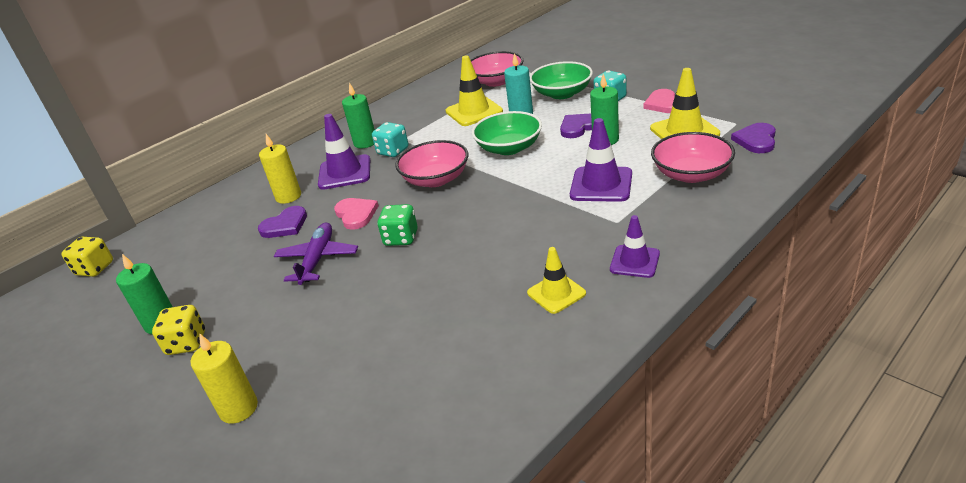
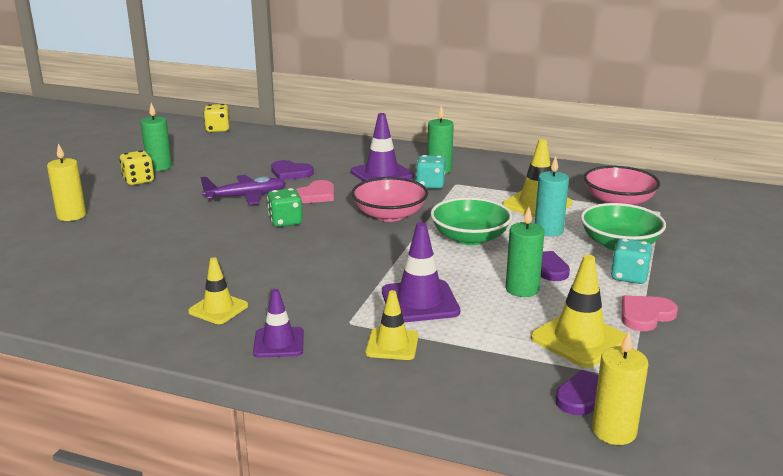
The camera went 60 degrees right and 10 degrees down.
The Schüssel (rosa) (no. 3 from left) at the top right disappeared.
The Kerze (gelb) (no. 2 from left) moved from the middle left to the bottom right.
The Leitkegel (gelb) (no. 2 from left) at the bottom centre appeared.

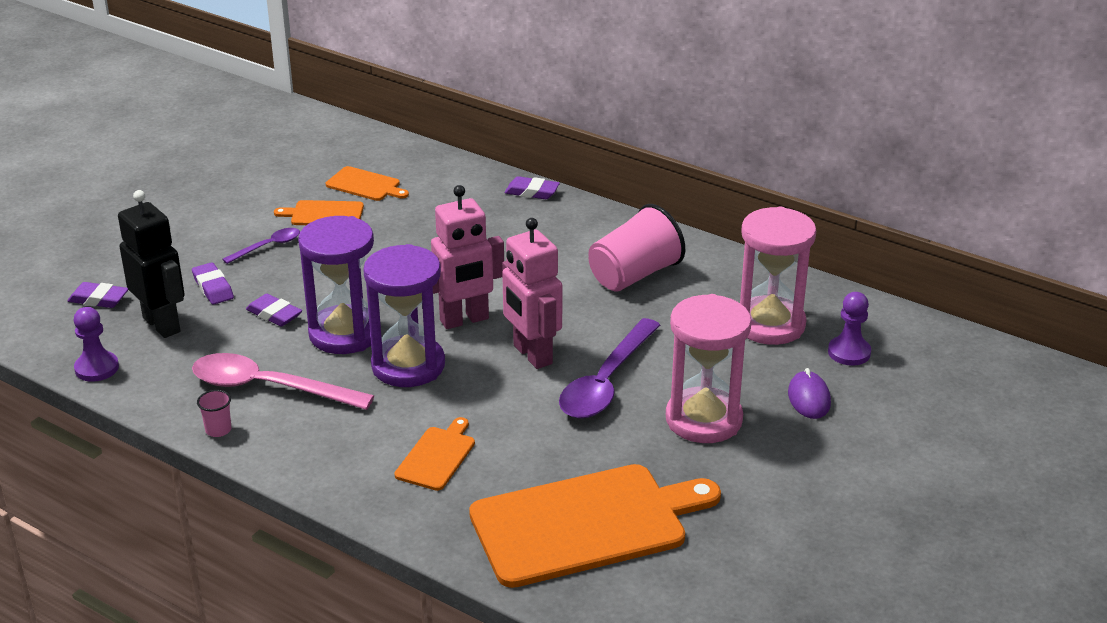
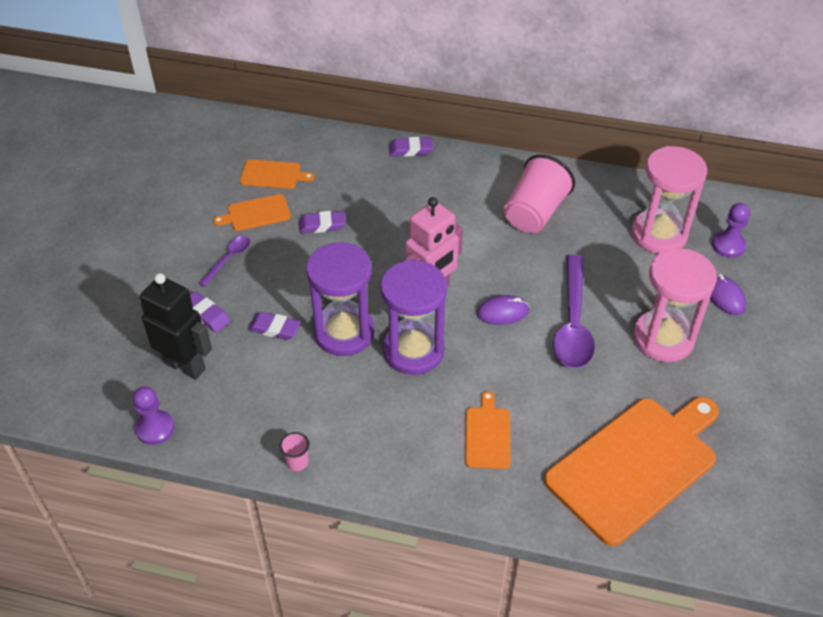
The camera went 20 degrees left and 15 degrees up.
The Roboter (rosa) (no. 2 from left) at the centre was replaced by the Computermaus (lila) (no. 1 from left) at the centre.
The Radiergummi (lila) (no. 1 from left in the first image) moved from the middle left to the centre.
The Löffel (rosa) at the middle left disappeared.

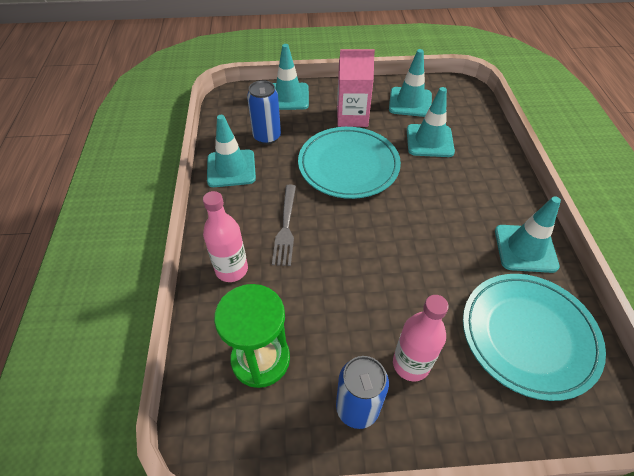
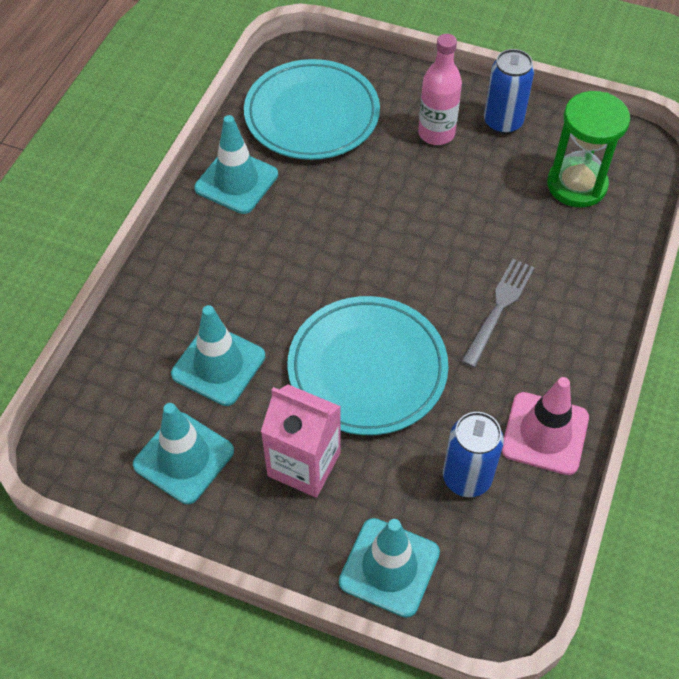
The camera went 155 degrees left and 5 degrees up.
The Leitkegel (türkis) (no. 1 from left) at the top centre became the Leitkegel (rosa) at the middle right.
The Flasche (rosa) (no. 1 from left) at the centre disappeared.

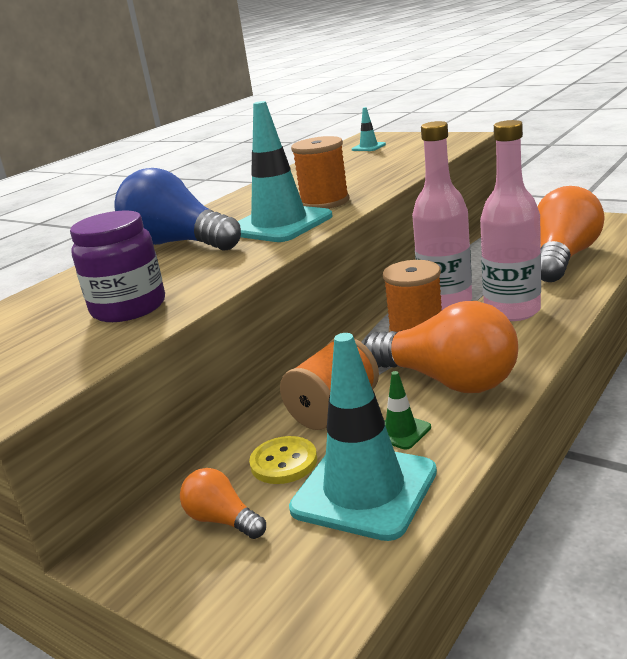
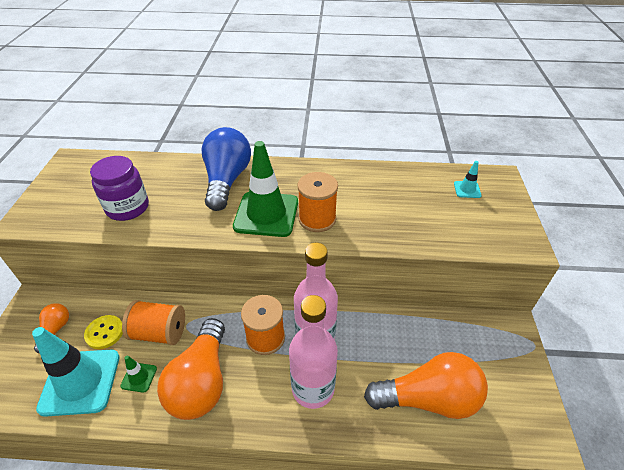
The camera went 55 degrees right and 20 degrees up.
The Leitkegel (türkis) (no. 1 from left) at the top centre became the Leitkegel (grün) (no. 2 from left) at the centre.

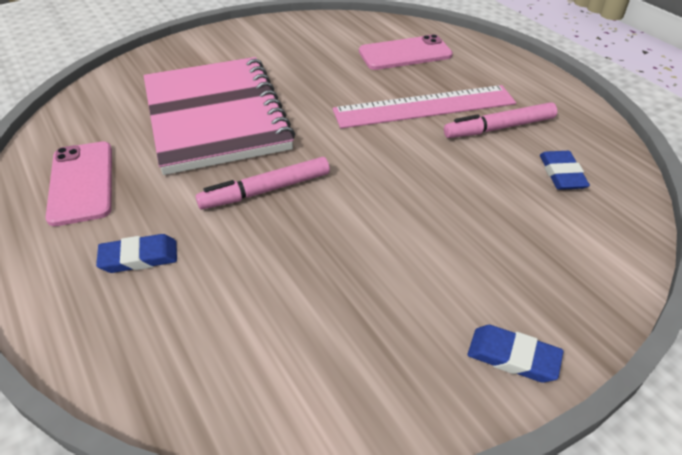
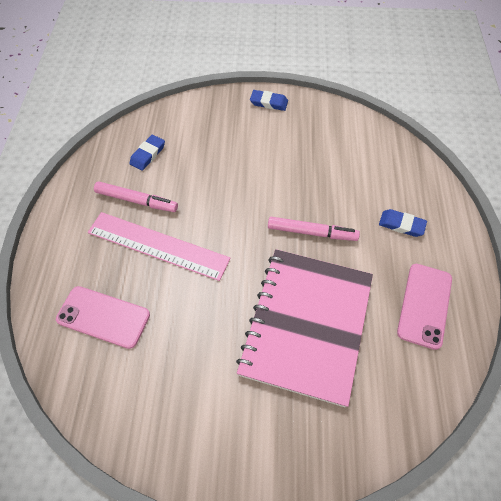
The camera went 145 degrees left and 15 degrees up.
The Radiergummi (blau) (no. 2 from left) at the bottom right turned 45 degrees counterclockwise.

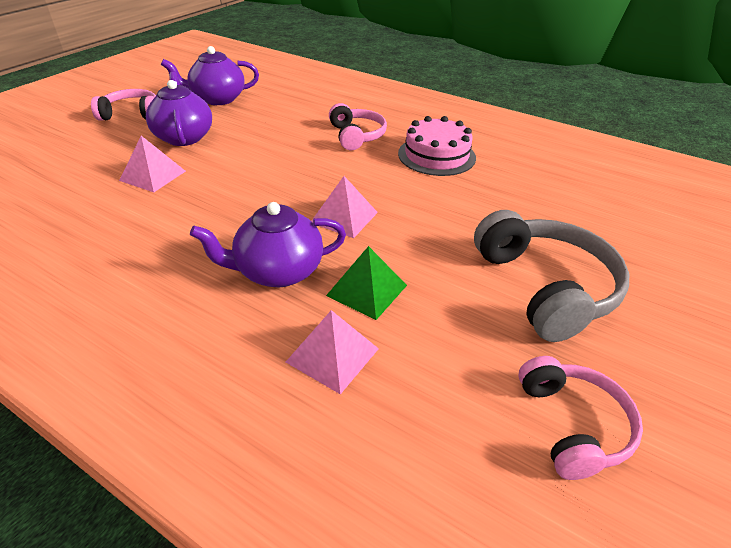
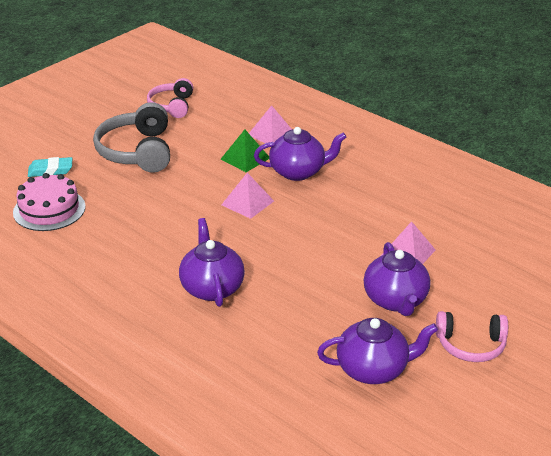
The camera went 170 degrees left and 5 degrees down.
The Kopfhörer (rosa) (no. 2 from left) at the top centre was replaced by the Teekanne (lila) (no. 1 from left) at the centre.
The Kuchen (rosa) moved from the top centre to the middle left.
The Radiergummi (türkis) at the middle left appeared.

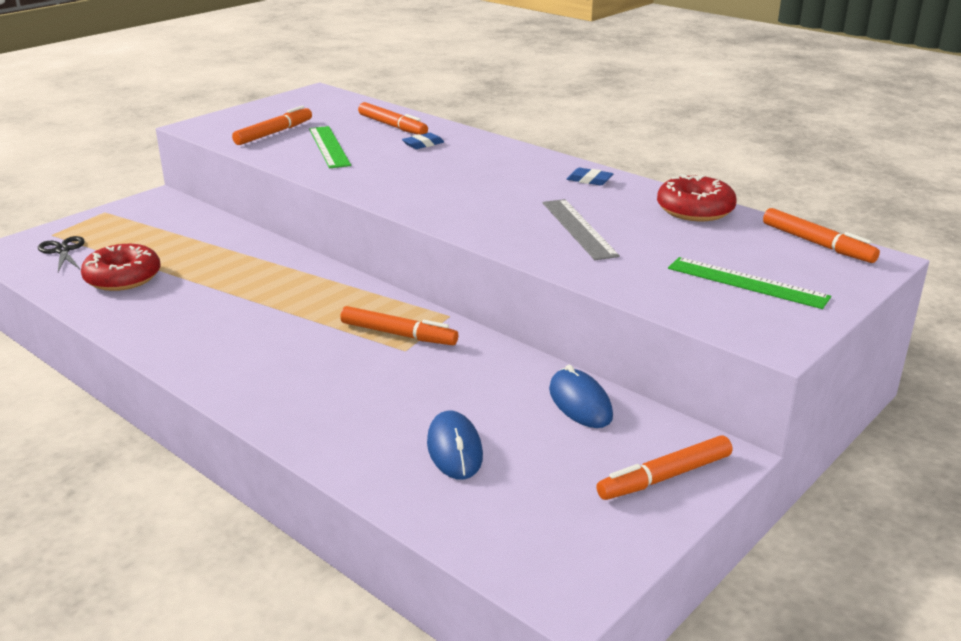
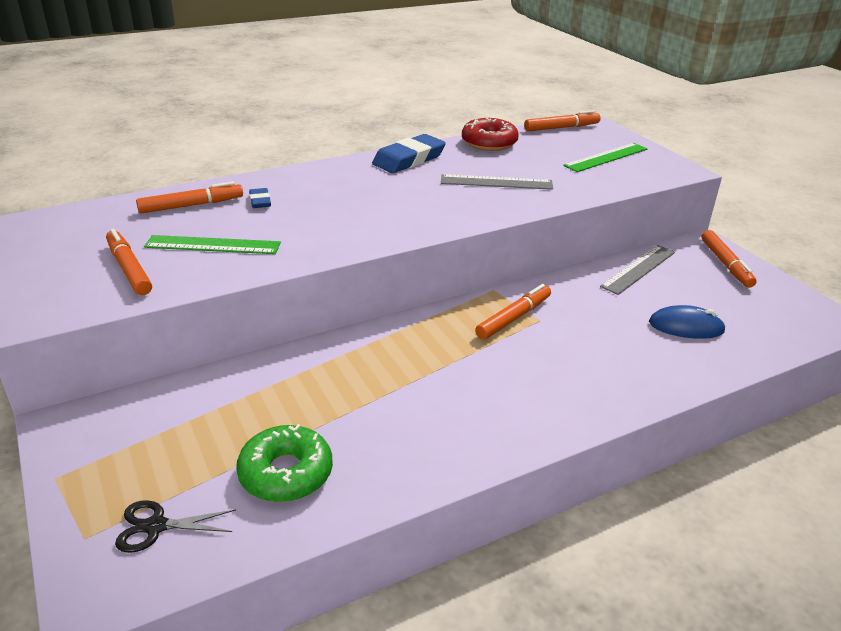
The camera went 70 degrees left and 5 degrees up.
The Radiergummi (blau) (no. 2 from left) at the top centre changed to 2.04 times the size.
The Donut (rot) (no. 1 from left) at the middle left became the Donut (grün) at the bottom centre.
The Computermaus (blau) (no. 2 from left) at the centre was replaced by the Lineal (grau) (no. 2 from left) at the middle right.

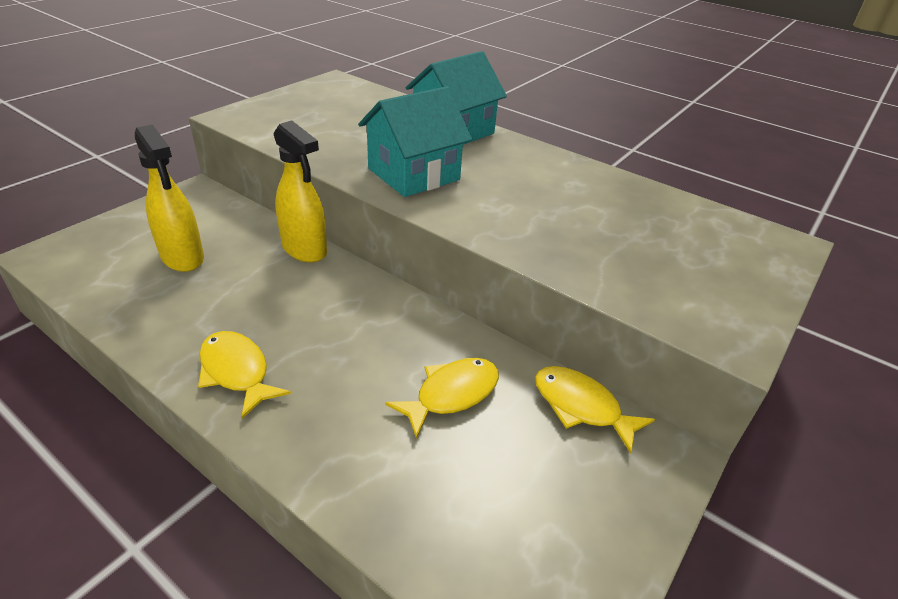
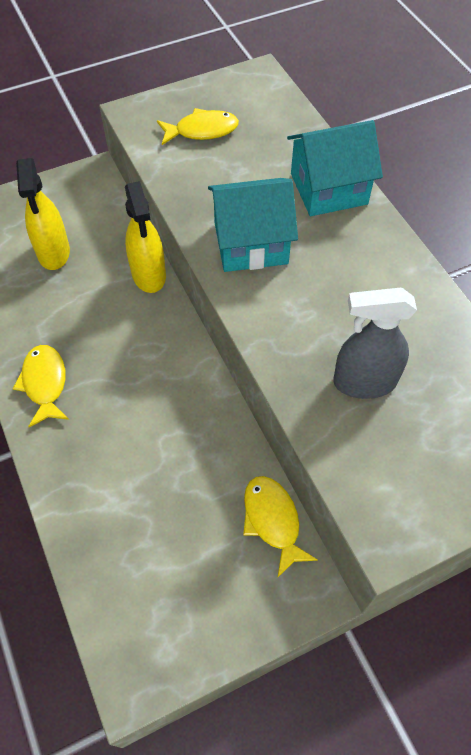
The camera went 30 degrees right and 20 degrees up.
The Fisch (gelb) (no. 2 from left) moved from the centre to the top centre.
The Sprühflasche (grau) at the middle right appeared.

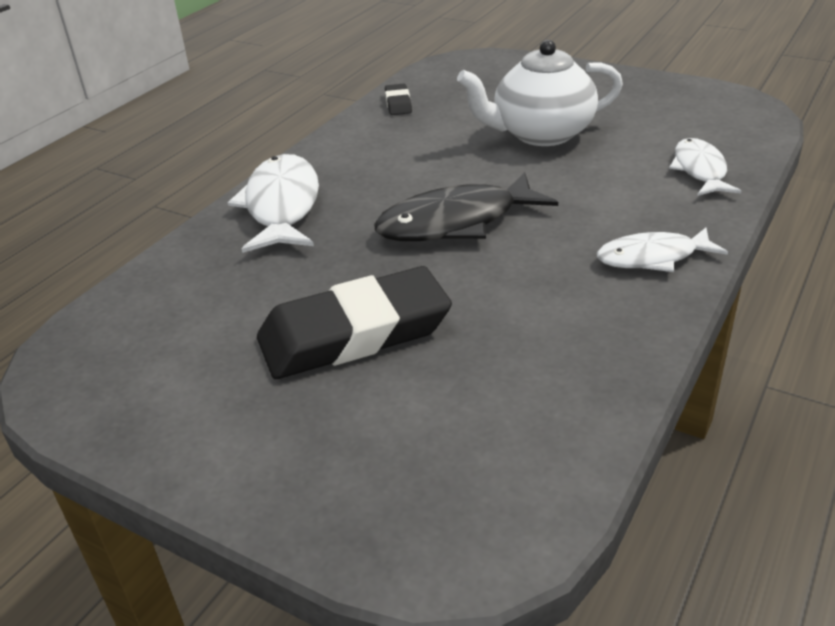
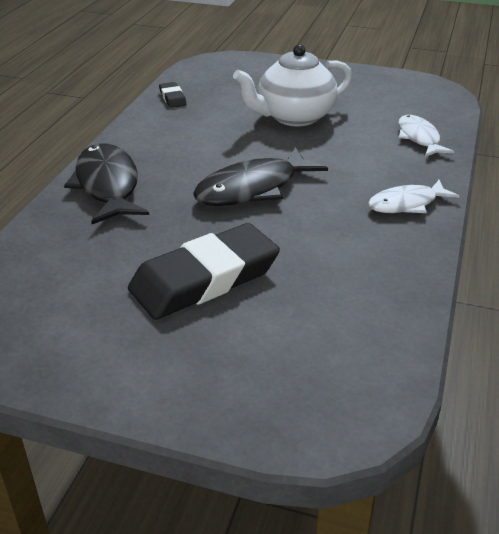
The camera went 15 degrees left and 0 degrees up.
The Fisch (weiß) (no. 1 from left) at the top left became the Fisch (schwarz) (no. 1 from left) at the middle left.

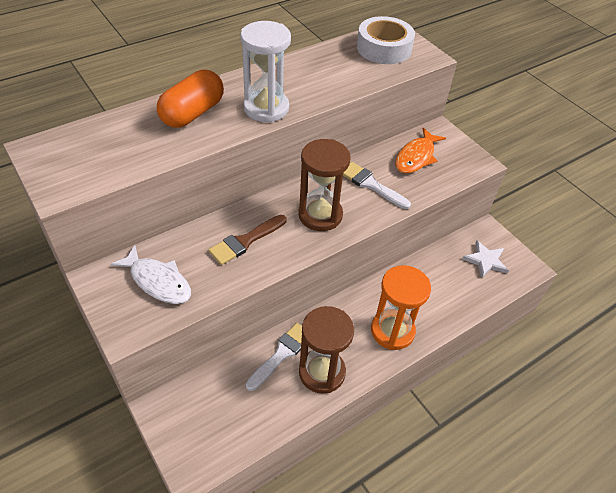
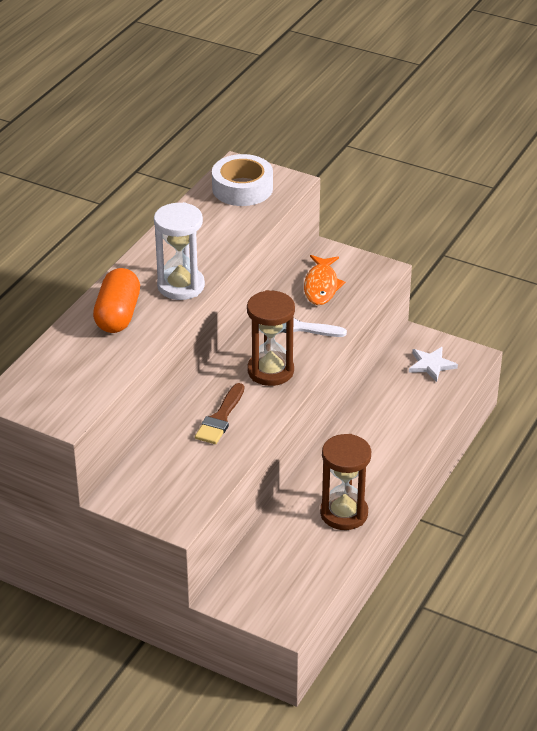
The camera went 25 degrees left and 10 degrees down.
The Fisch (weiß) at the middle left disappeared.
The Sanduhr (orange) at the centre disappeared.
The Pinsel (weiß) (no. 1 from left) at the bottom centre disappeared.

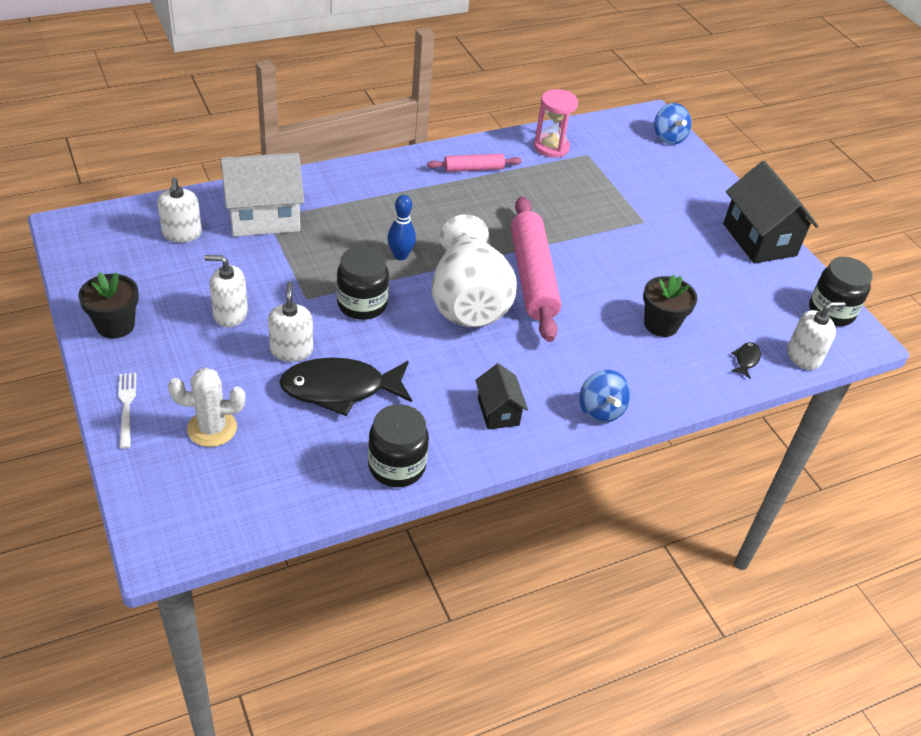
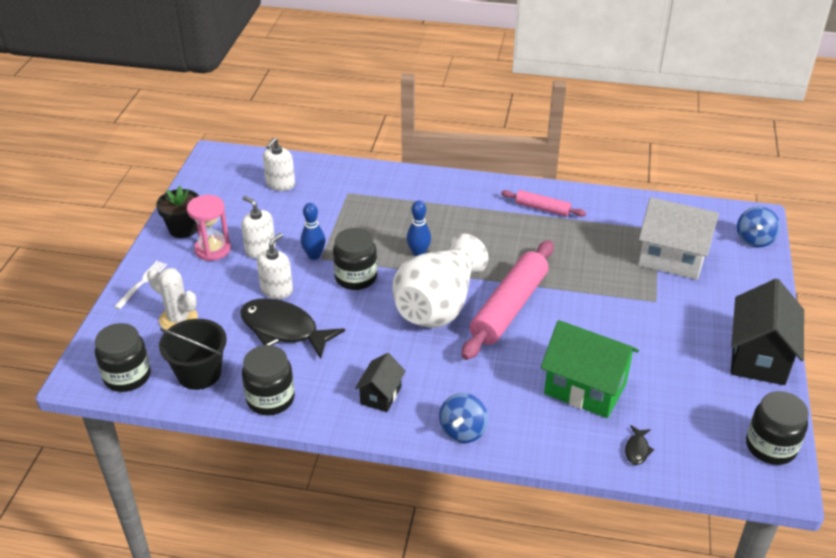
The camera went 40 degrees right and 5 degrees down.
The Sanduhr (rosa) moved from the top centre to the middle left.
The Haus (weiß) moved from the top left to the middle right.
The Blumentopf (schwarz) (no. 2 from left) at the middle right was replaced by the Haus (grün) at the middle right.
The Seifenspender (weiß) (no. 4 from left) at the middle right disappeared.
The Fisch (schwarz) (no. 2 from left) at the middle right turned 135 degrees clockwise.
The Bowlingkegel (blau) (no. 1 from left) at the centre appeared.
The Eimer (schwarz) at the middle left appeared.
The Einmachglas (schwarz) (no. 1 from left) at the middle left appeared.

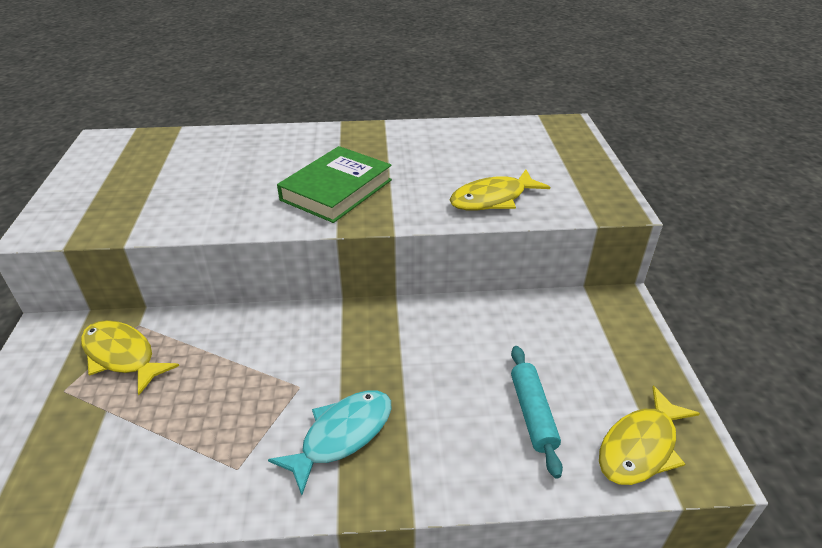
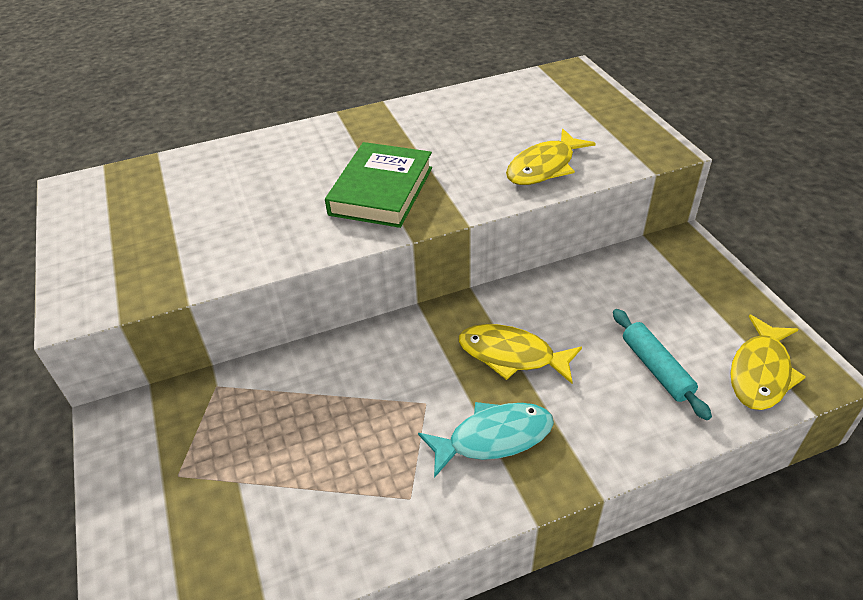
The camera went 15 degrees left and 5 degrees up.
The Fisch (gelb) (no. 1 from left) moved from the middle left to the centre.
The Fisch (türkis) at the bottom centre turned 45 degrees clockwise.

